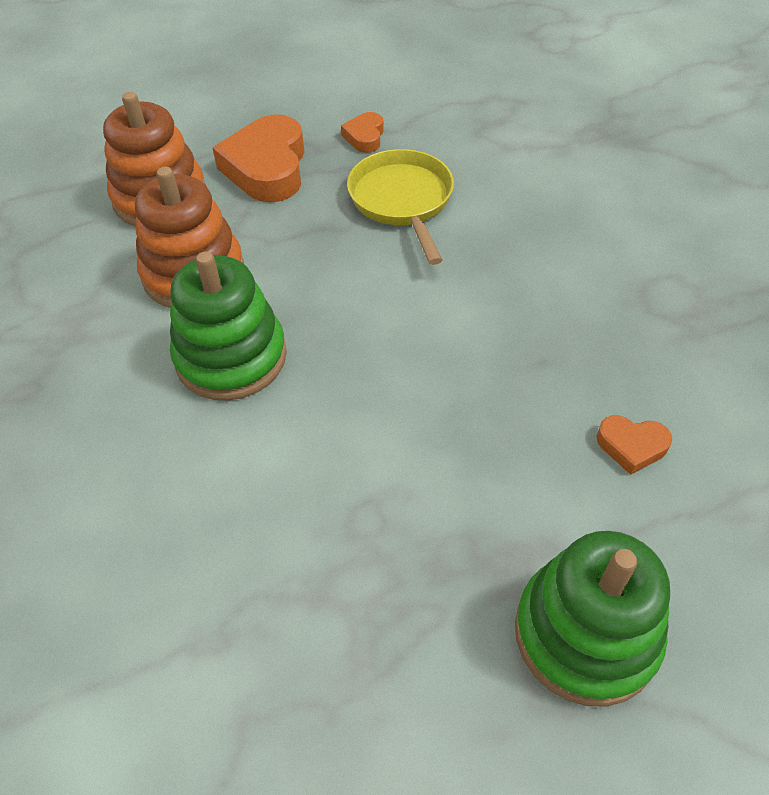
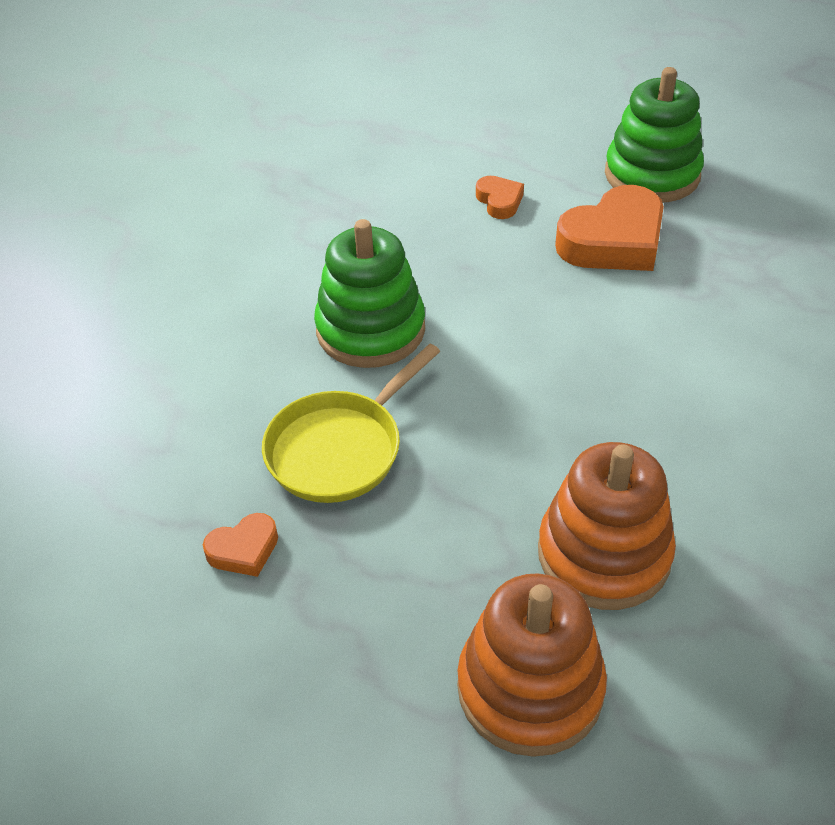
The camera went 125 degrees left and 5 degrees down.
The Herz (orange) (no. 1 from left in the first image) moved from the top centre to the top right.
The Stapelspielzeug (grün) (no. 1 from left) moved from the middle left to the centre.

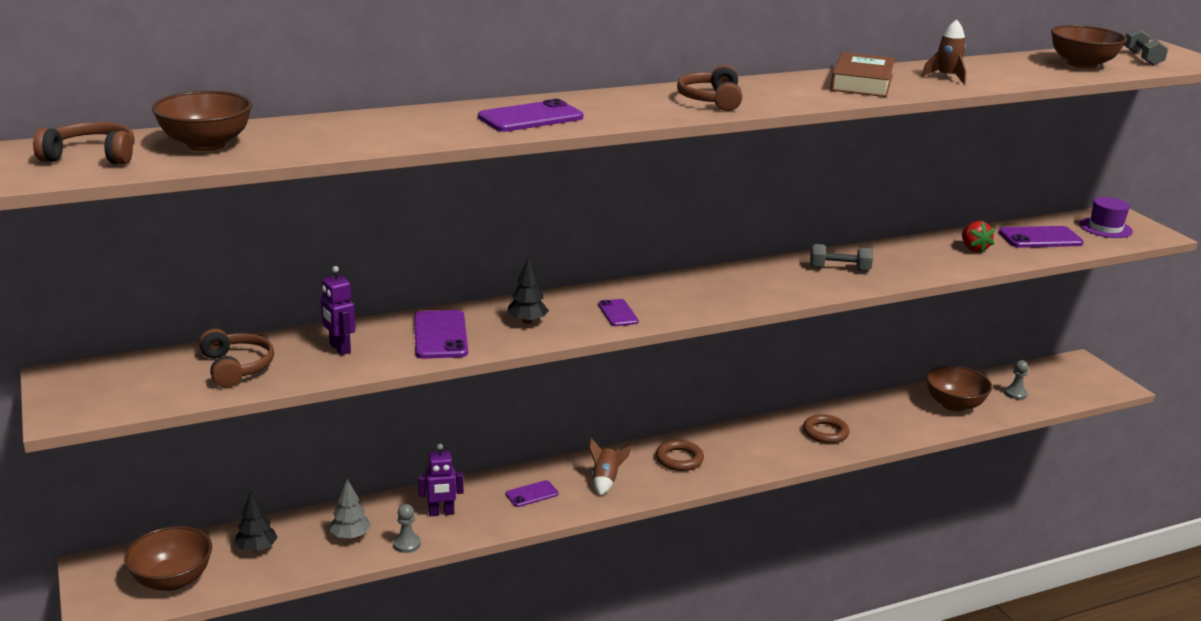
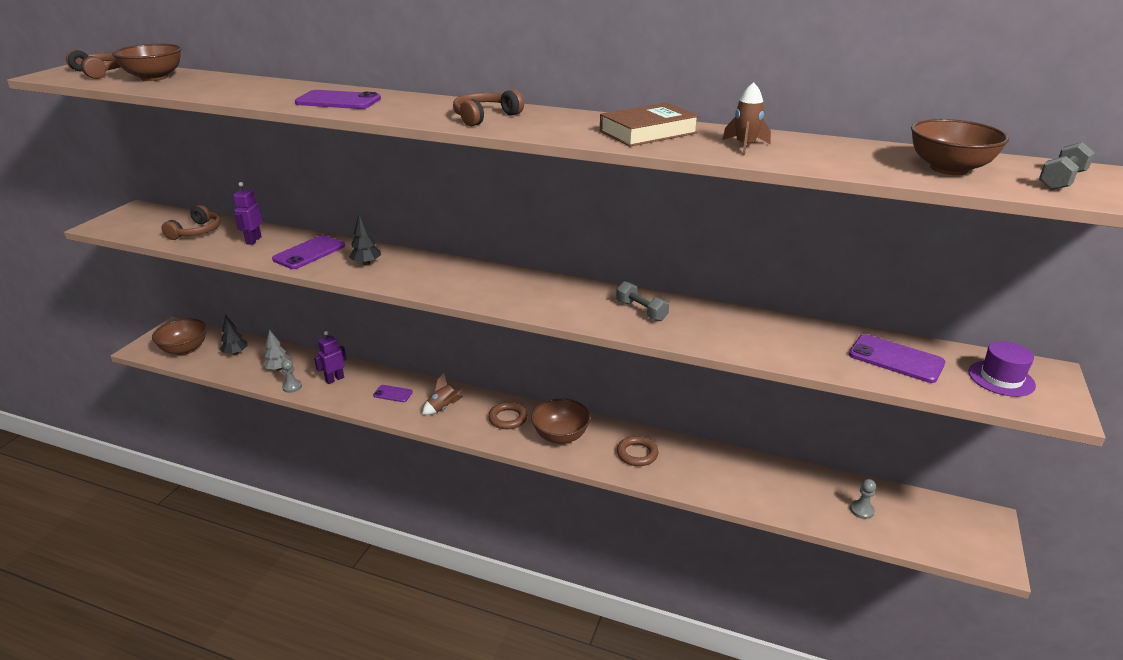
The camera went 45 degrees right and 5 degrees up.
The Erdbeere (rot) at the middle right disappeared.
The Handy (lila) (no. 4 from left) at the centre disappeared.
The Schüssel (braun) (no. 3 from left) moved from the middle right to the centre.
The Roboter (lila) (no. 2 from left) at the bottom centre turned 105 degrees clockwise.

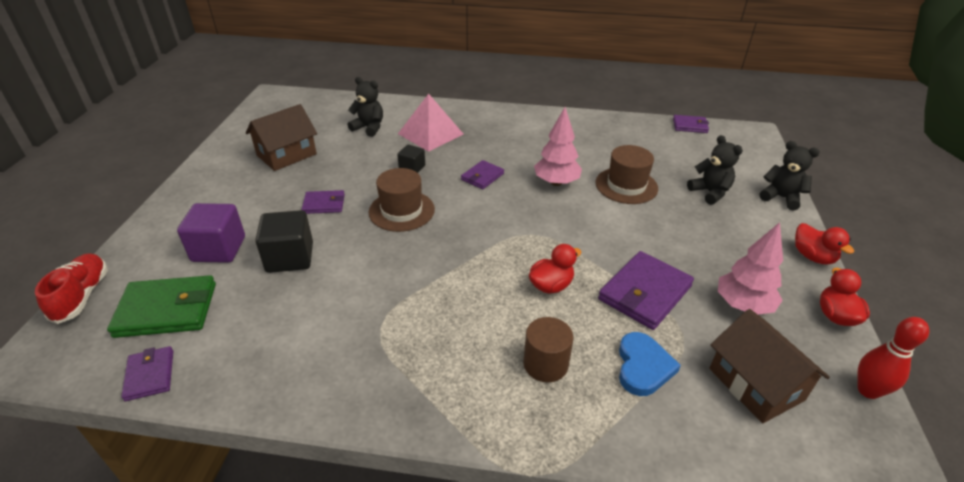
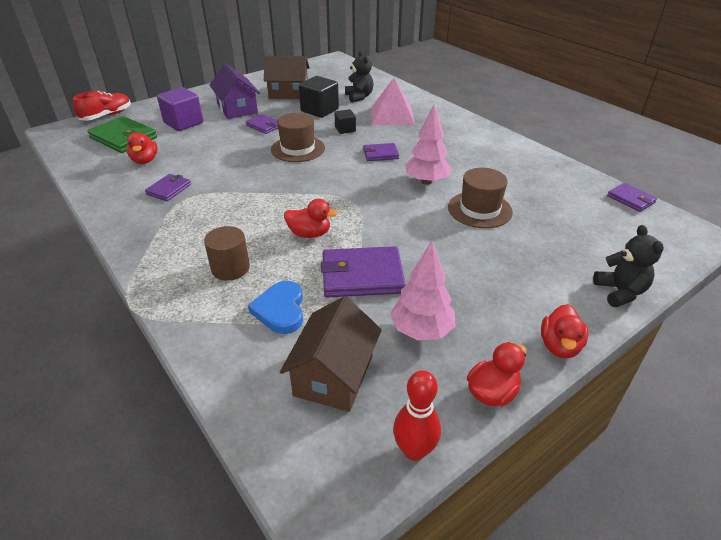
The camera went 45 degrees right and 0 degrees up.
The Teddybär (schwarz) (no. 2 from left) at the middle right disappeared.
The Kubus (schwarz) (no. 1 from left) moved from the middle left to the top centre.
The Herz (blau) at the bottom right turned 120 degrees clockwise.
The Geldbörse (lila) (no. 1 from left) moved from the bottom left to the middle left.
The Haus (lila) at the top left appeared.
The Ente (rot) (no. 1 from left) at the top left appeared.

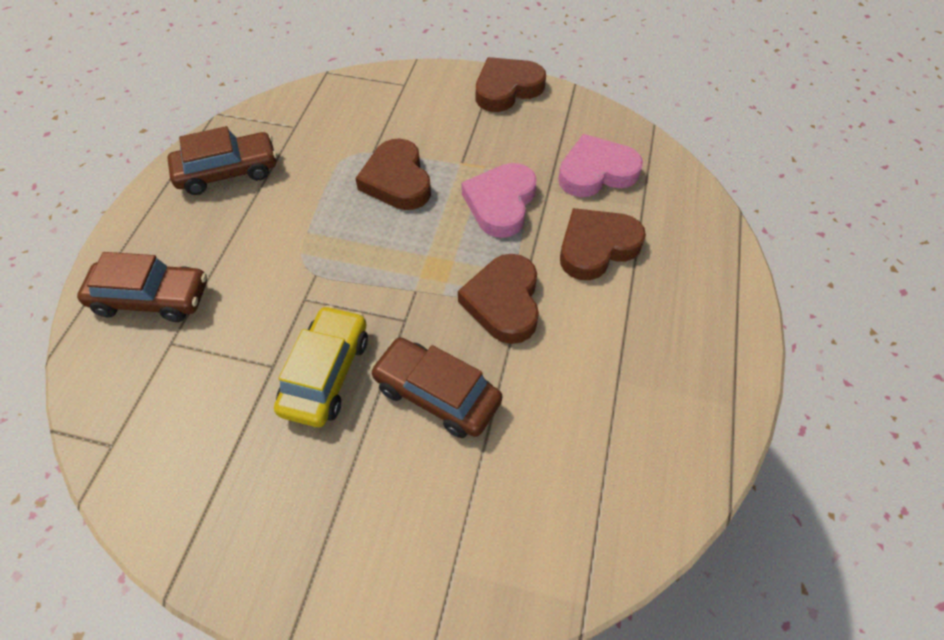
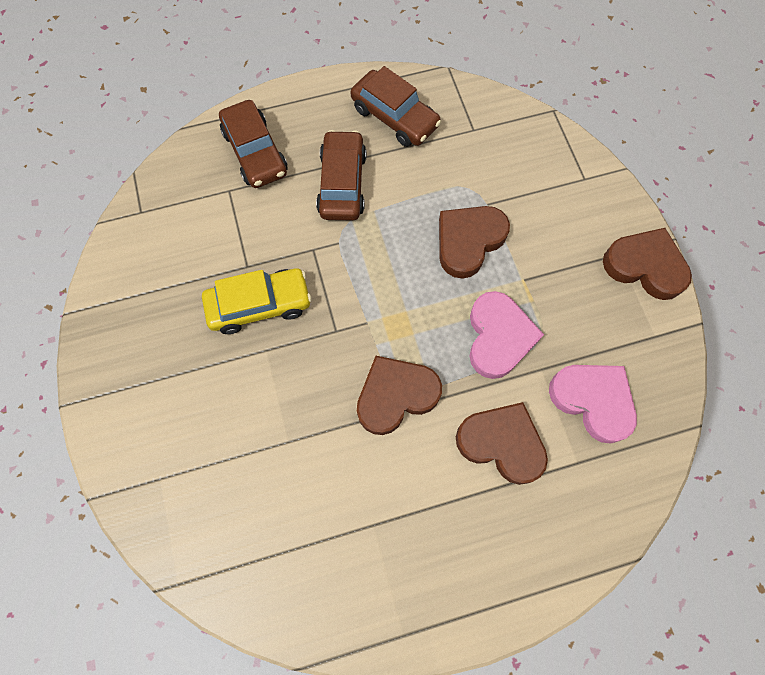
The camera went 60 degrees right and 15 degrees up.
The Herz (rosa) (no. 1 from left) at the top centre turned 105 degrees clockwise.
The Auto (braun) (no. 3 from left in the first image) moved from the centre to the top centre.

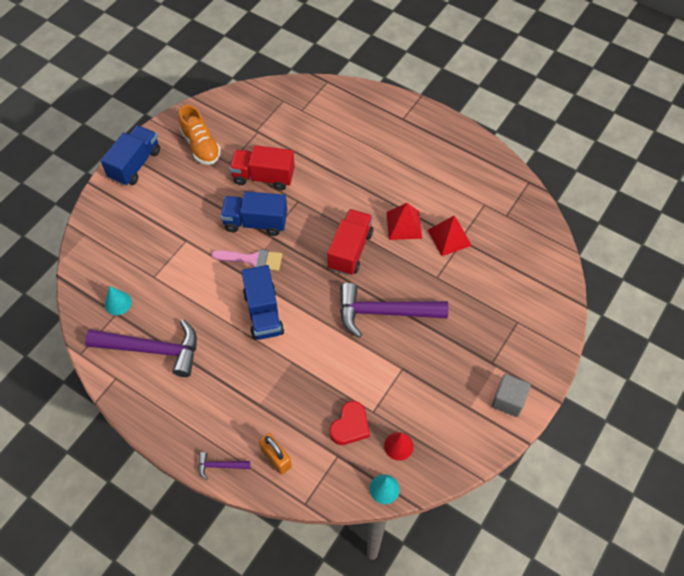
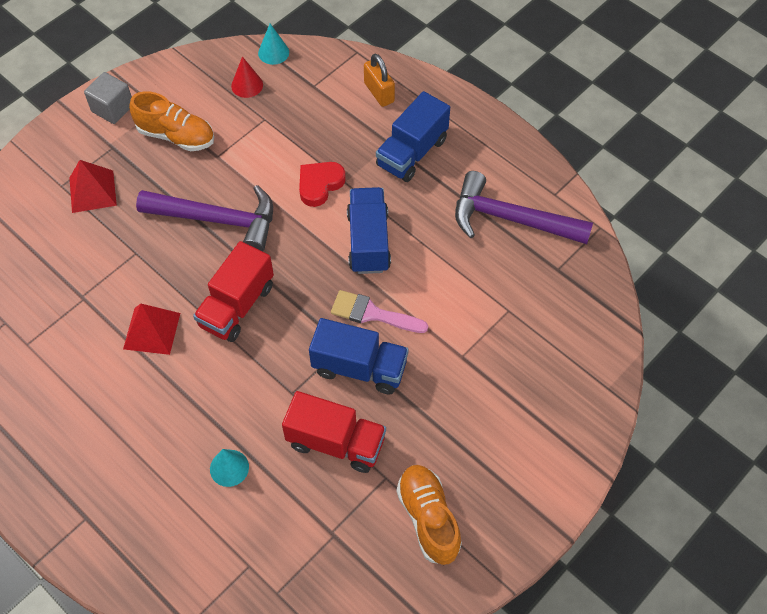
The camera went 170 degrees left and 0 degrees up.
The Lastwagen (blau) (no. 1 from left in the first image) moved from the top left to the top centre.
The Pyramide (rot) (no. 2 from left in the first image) moved from the centre to the top left.
The Kegel (türkis) (no. 1 from left) moved from the middle left to the bottom left.
The Herz (rot) moved from the bottom centre to the top centre.
The Hammer (lila) (no. 2 from left) at the bottom left disappeared.
The Schuh (orange) (no. 1 from left) at the top left appeared.

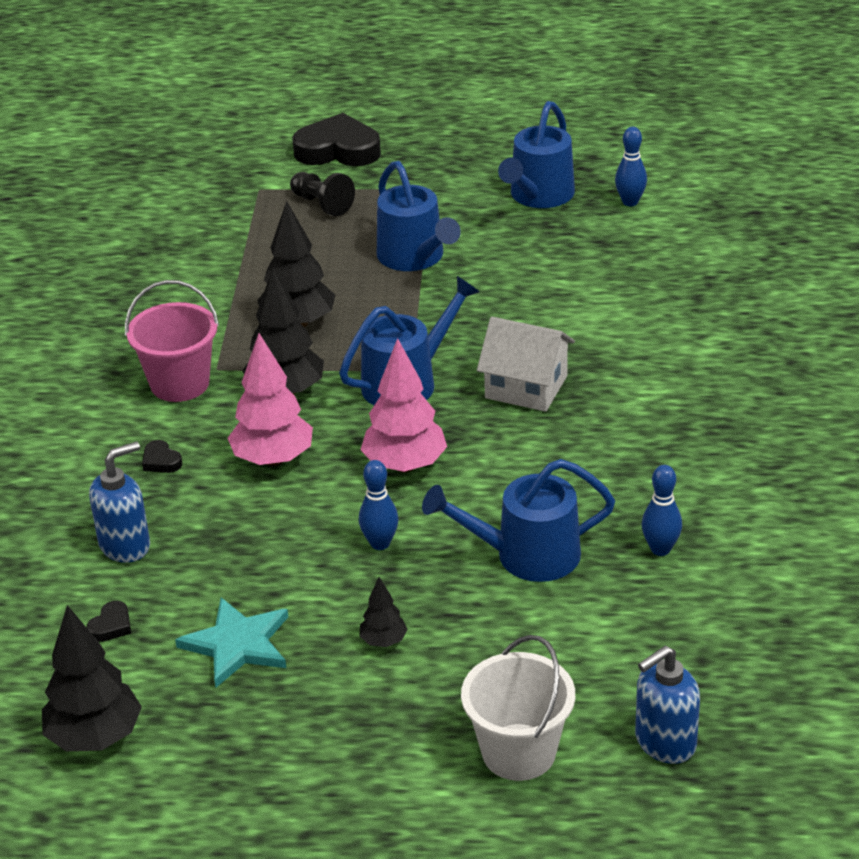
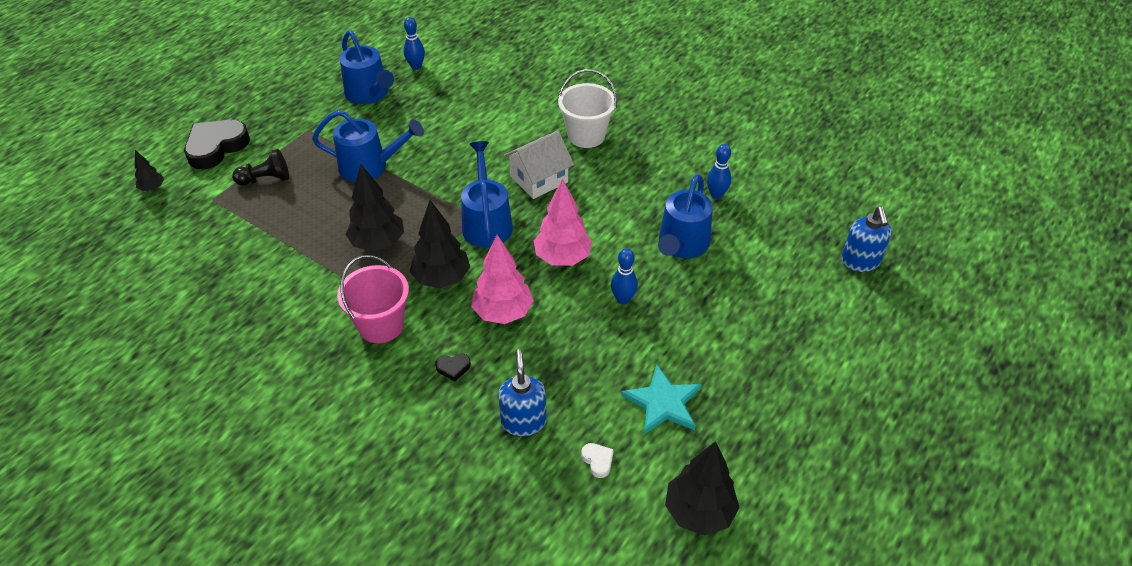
The camera went 60 degrees left and 10 degrees up.
The Baum (schwarz) (no. 4 from left in the first image) moved from the bottom centre to the top left.
The Herz (schwarz) (no. 1 from left) at the bottom left became the Herz (weiß) at the bottom centre.
The Eimer (weiß) moved from the bottom centre to the top centre.

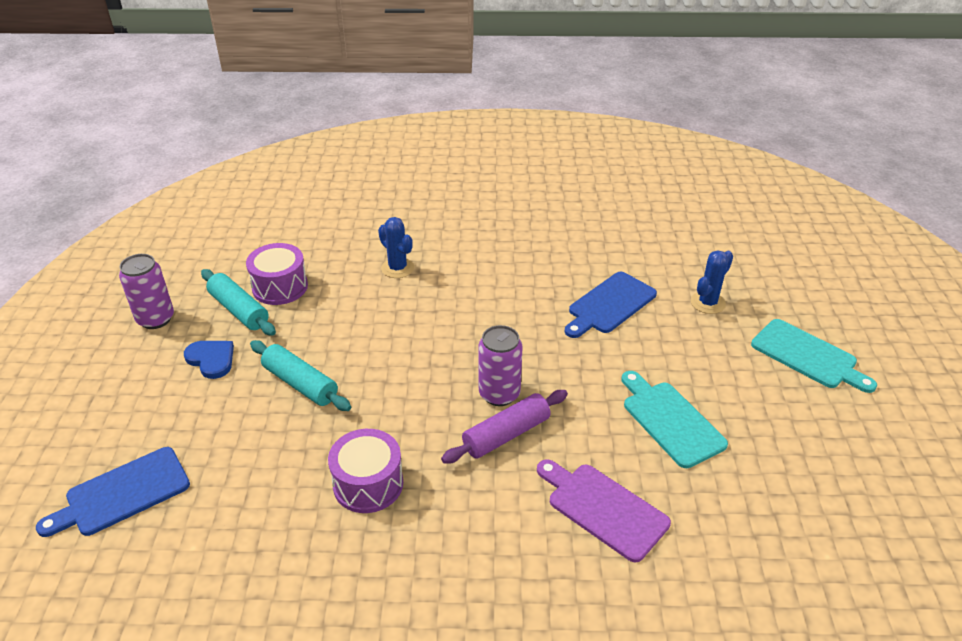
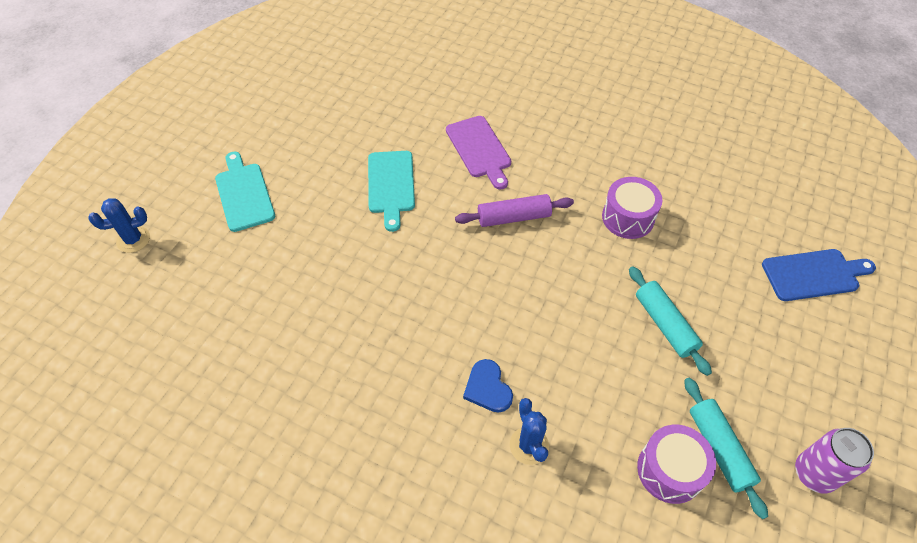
The camera went 155 degrees left and 15 degrees up.
The Kaktus (blau) (no. 2 from left in the first image) moved from the middle right to the middle left.
The Schneidebrett (blau) (no. 2 from left) at the centre disappeared.
The Dose (lila) (no. 2 from left) at the centre disappeared.
The Herz (blau) moved from the middle left to the bottom centre.

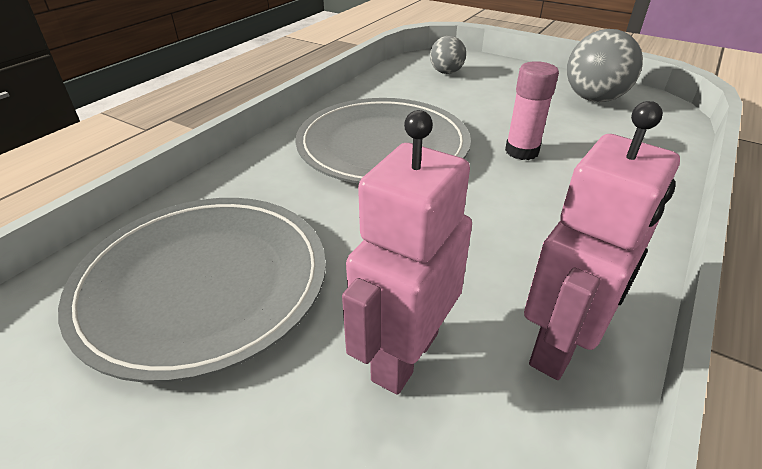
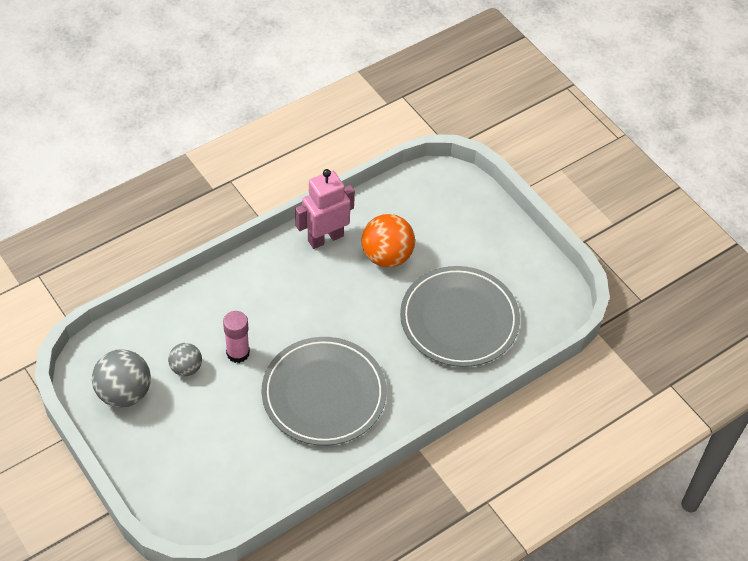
The camera went 160 degrees left and 15 degrees up.
The Ball (grau) (no. 1 from left in the first image) moved from the top centre to the middle left.
The Roboter (rosa) (no. 1 from left) at the centre was replaced by the Ball (orange) at the centre.

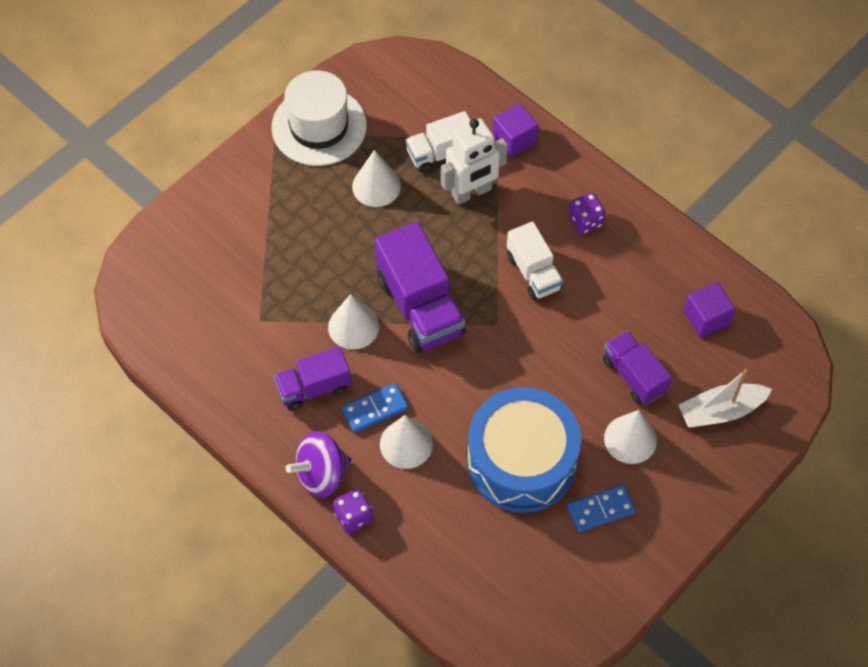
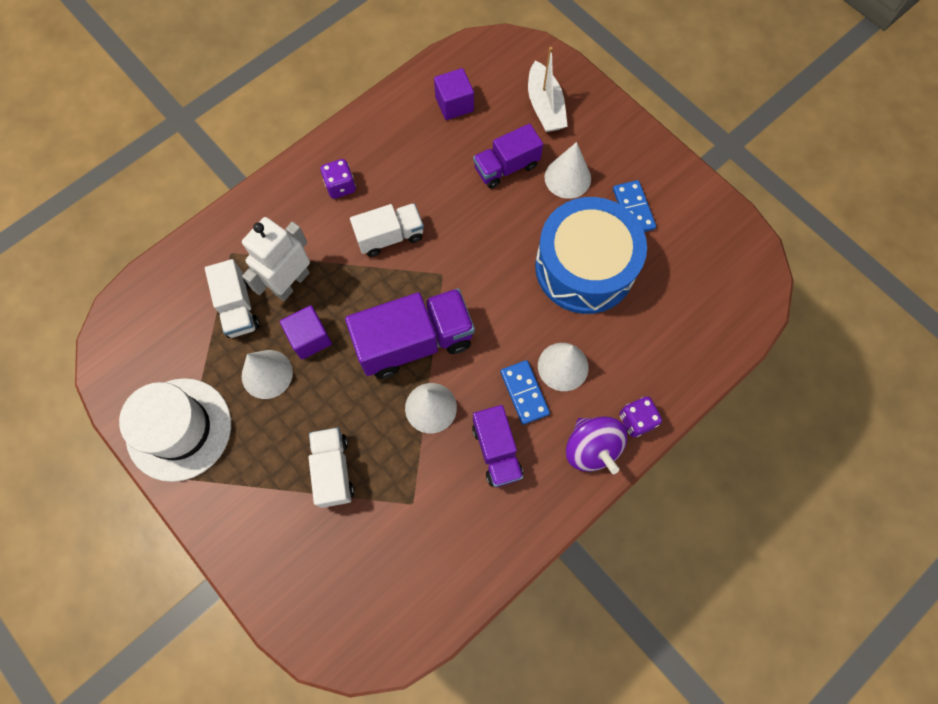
The camera went 85 degrees left and 10 degrees up.
The Kubus (lila) (no. 1 from left) moved from the top centre to the middle left.
The Roboter (weiß) at the top centre turned 120 degrees counterclockwise.
The Lastwagen (weiß) (no. 2 from left) at the centre appeared.

